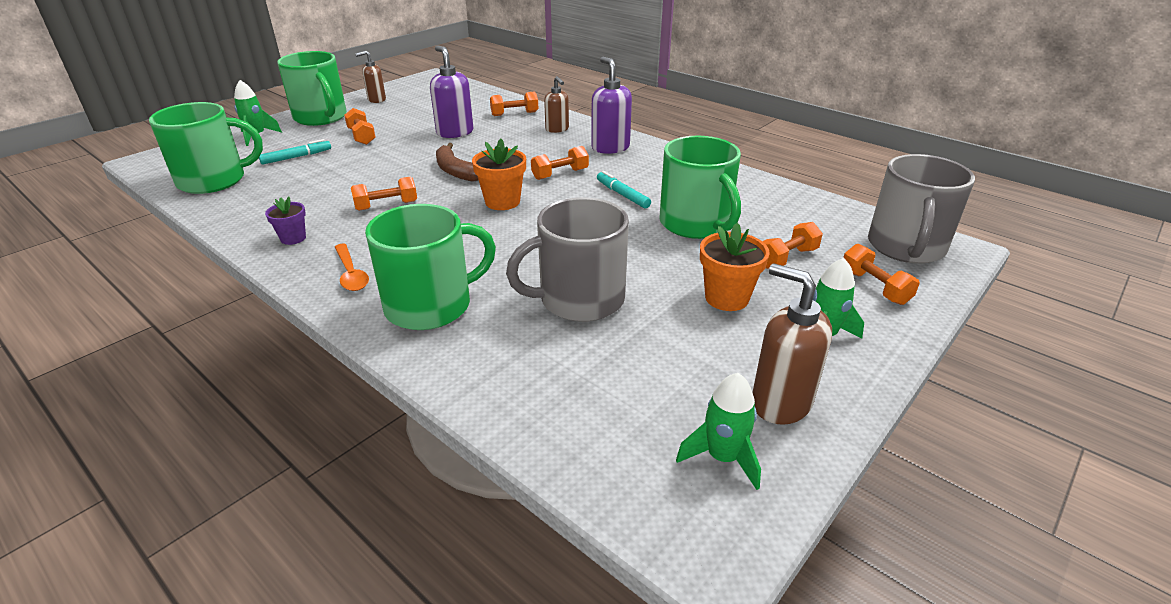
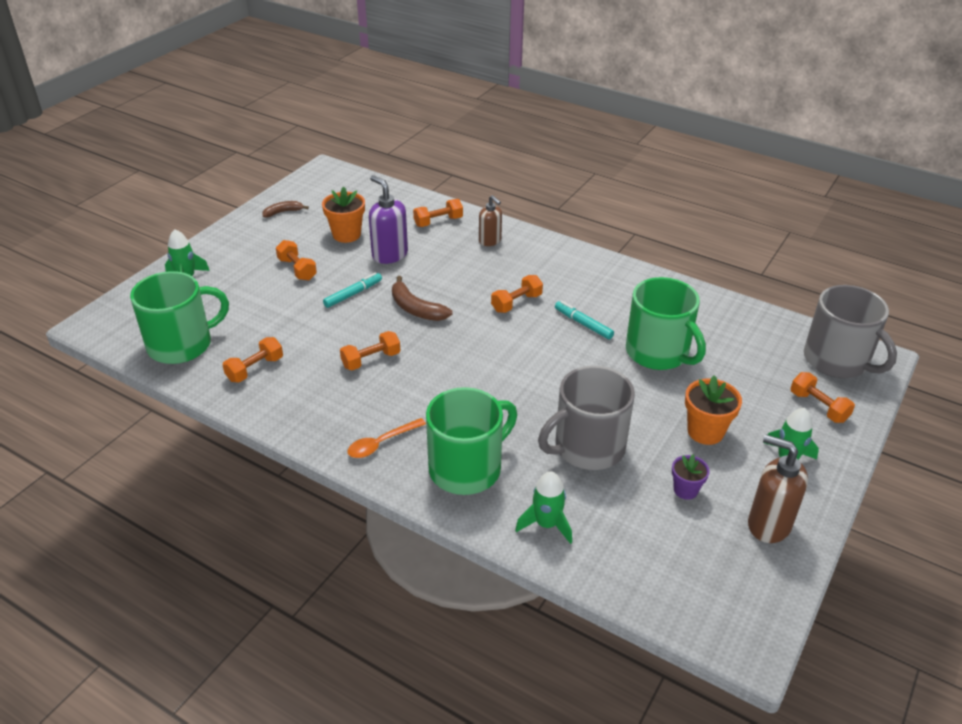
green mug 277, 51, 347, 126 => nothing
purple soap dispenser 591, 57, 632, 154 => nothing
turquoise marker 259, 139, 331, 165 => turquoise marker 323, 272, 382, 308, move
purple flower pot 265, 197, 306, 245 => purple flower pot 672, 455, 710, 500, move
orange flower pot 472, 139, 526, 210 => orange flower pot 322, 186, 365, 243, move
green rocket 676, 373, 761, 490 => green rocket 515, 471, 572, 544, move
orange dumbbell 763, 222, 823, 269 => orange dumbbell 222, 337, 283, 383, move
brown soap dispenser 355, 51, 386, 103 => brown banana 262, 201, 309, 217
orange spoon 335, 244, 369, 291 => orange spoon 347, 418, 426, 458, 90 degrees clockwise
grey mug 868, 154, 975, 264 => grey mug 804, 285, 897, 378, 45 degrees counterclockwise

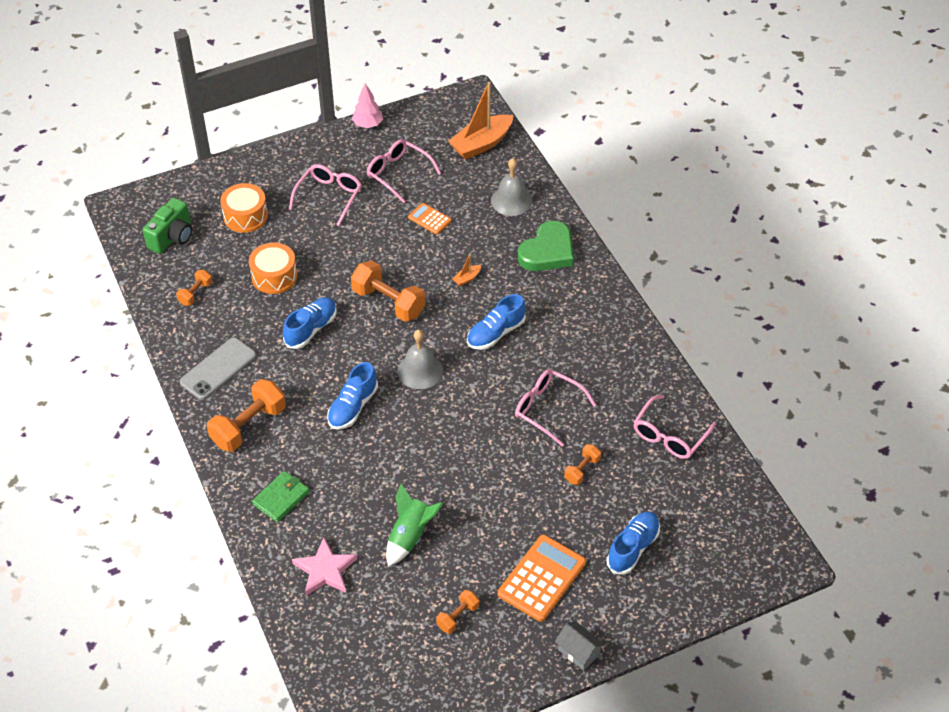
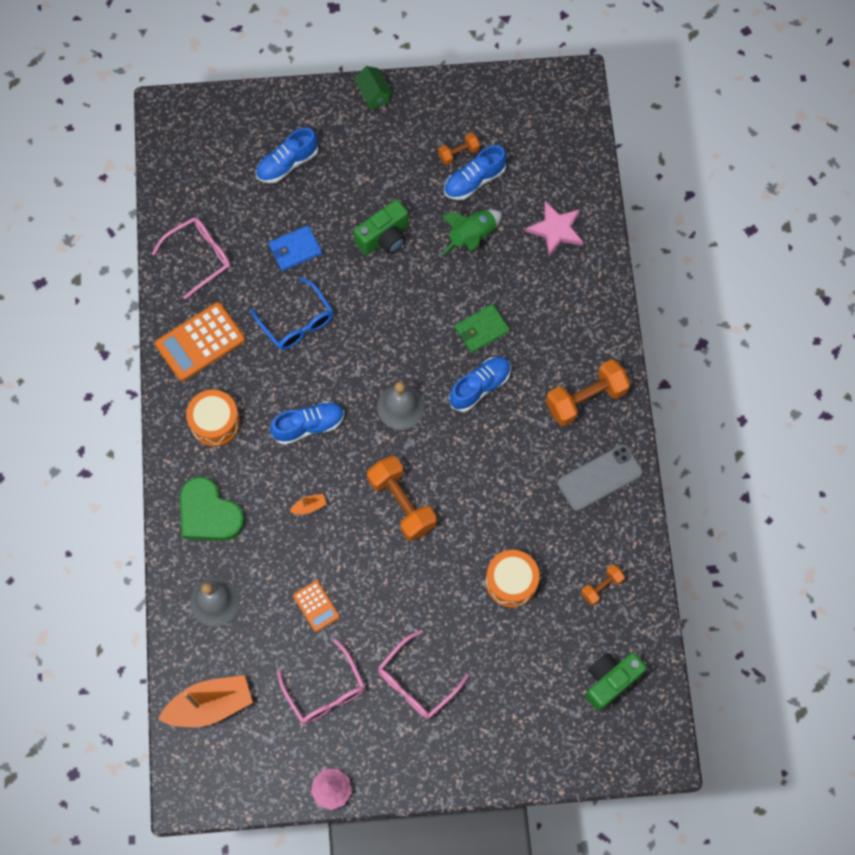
nothing => green camera 354, 200, 408, 255
orange drum 220, 183, 268, 233 => orange drum 186, 390, 241, 447, move
green wallet 252, 471, 310, 522 => green wallet 455, 304, 510, 353, move
blue shoe 283, 297, 337, 349 => blue shoe 444, 145, 507, 200, move
orange calculator 498, 535, 586, 622 => orange calculator 155, 302, 245, 381, move
orange dumbbell 564, 444, 601, 485 => blue wallet 268, 225, 322, 271
pink glasses 515, 369, 596, 447 => blue glasses 251, 277, 333, 350
grey house 555, 621, 605, 671 => green house 355, 66, 393, 110
green heart 518, 221, 574, 271 => green heart 180, 477, 245, 541, 105 degrees counterclockwise

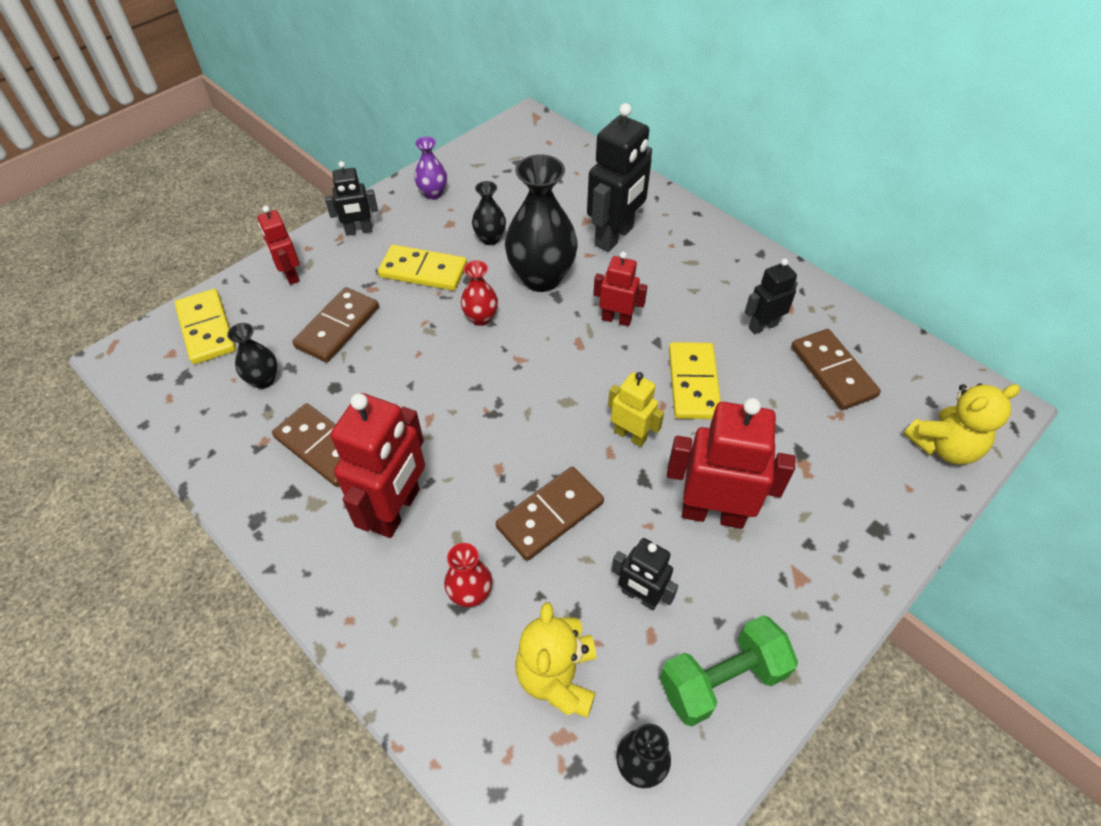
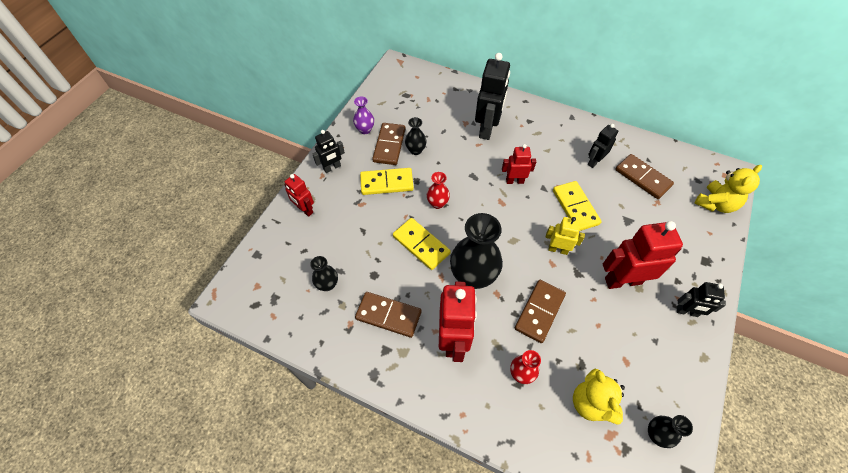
green dumbbell 660, 615, 798, 726 => nothing
yellow domino 175, 289, 236, 364 => yellow domino 393, 218, 451, 270, move
brown domino 292, 287, 379, 362 => brown domino 372, 123, 406, 165, move
black vase 505, 154, 578, 292 => black vase 450, 213, 503, 289, move
black robot 611, 538, 678, 610 => black robot 677, 282, 726, 317, move

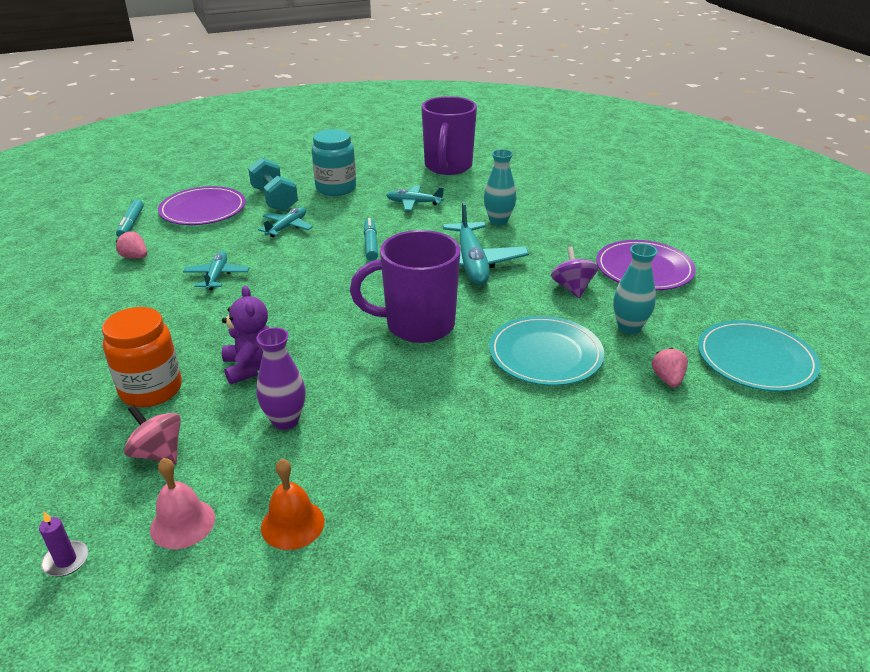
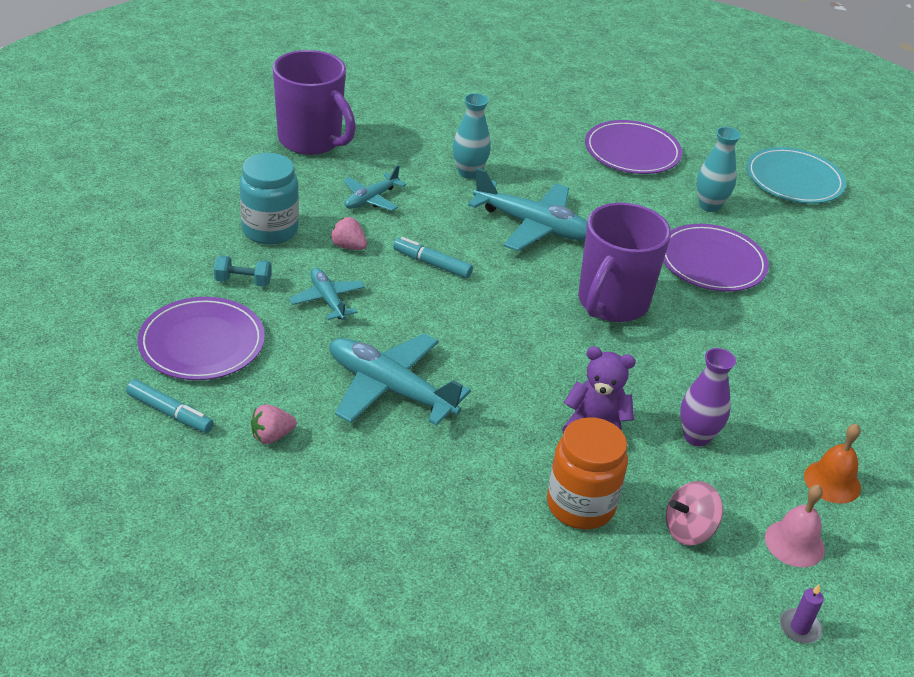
purple spinning top 551, 246, 598, 298 => nothing
pink strawberry 652, 347, 688, 388 => pink strawberry 330, 217, 367, 250, move
turquoise plate 489, 316, 604, 386 => purple plate 663, 224, 769, 292
turquoise plane 183, 251, 249, 290 => turquoise plane 330, 333, 471, 426, x1.78
turquoise dumbbell 248, 158, 298, 212 => turquoise dumbbell 214, 255, 272, 287, x0.58

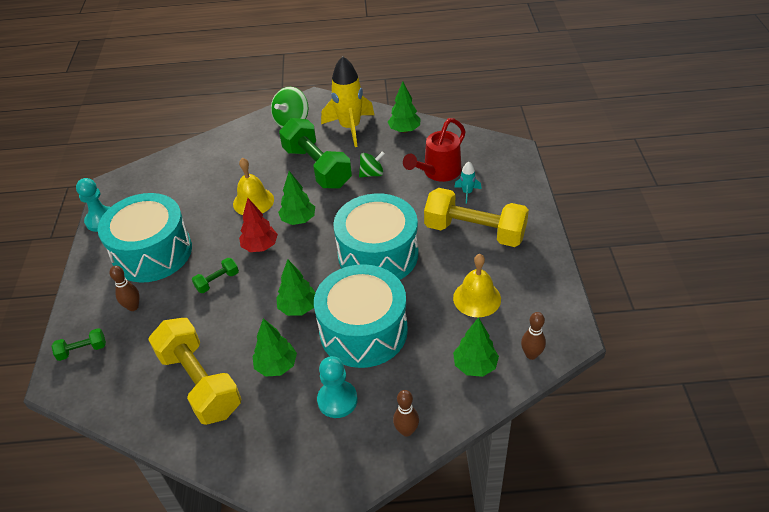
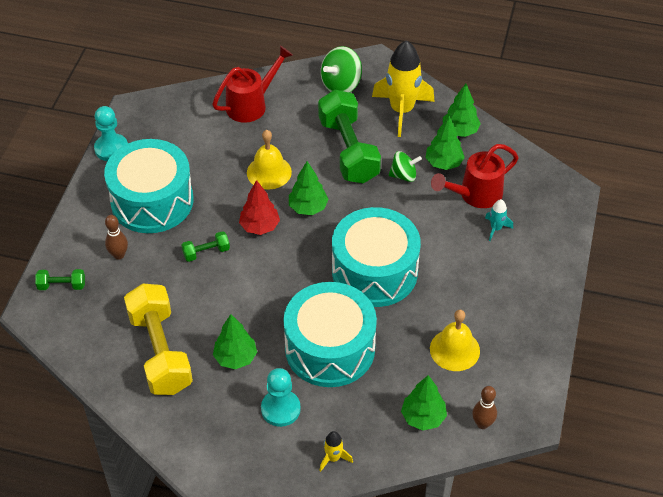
yellow dumbbell 424, 188, 529, 247 => nothing
nothing => red watering can 212, 46, 293, 123
green tree 276, 259, 315, 316 => green tree 425, 116, 465, 170, move
brown bowling pin 393, 390, 419, 437 => yellow rocket 319, 431, 353, 472

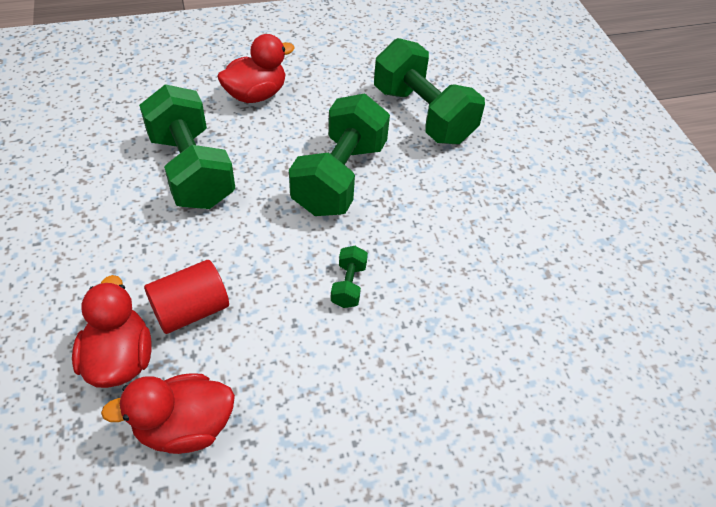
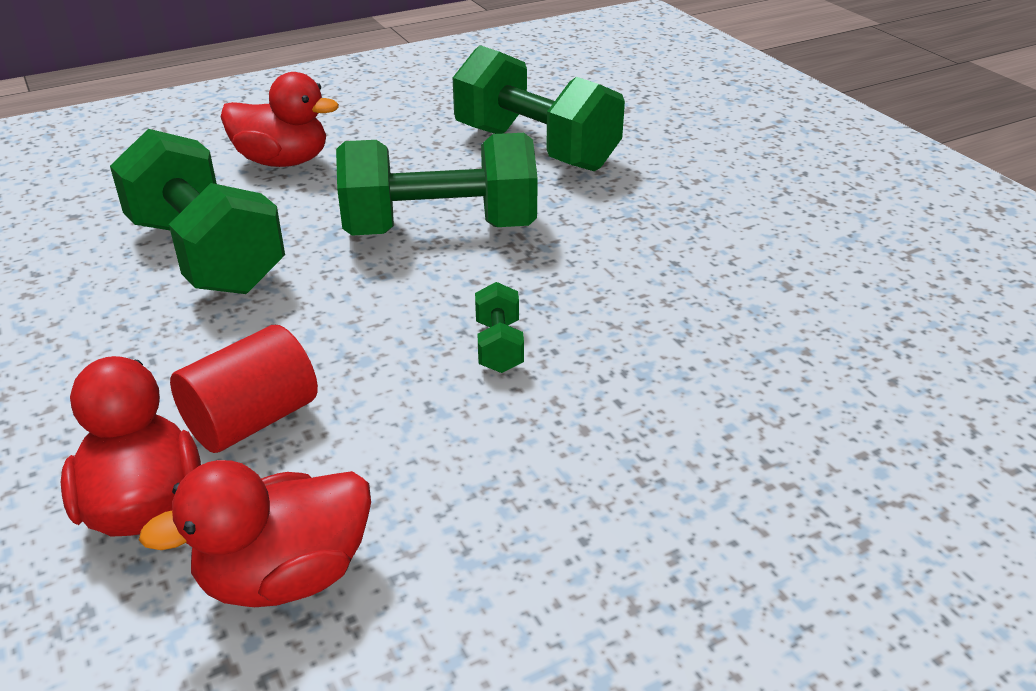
red duck 217, 34, 295, 103 => red duck 221, 72, 339, 167, 60 degrees clockwise
green dumbbell 289, 94, 390, 216 => green dumbbell 336, 133, 538, 236, 75 degrees clockwise

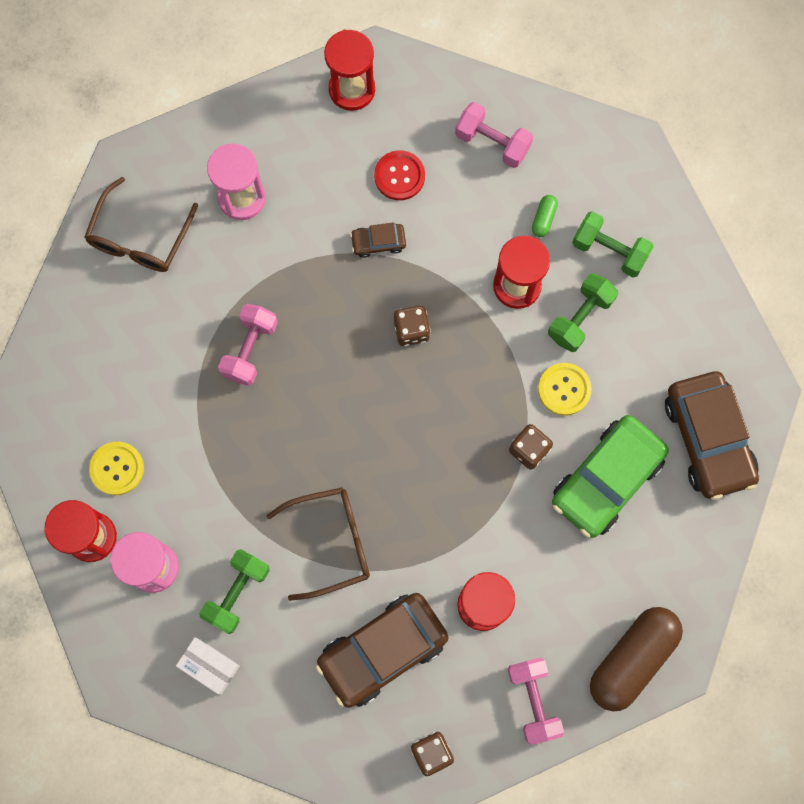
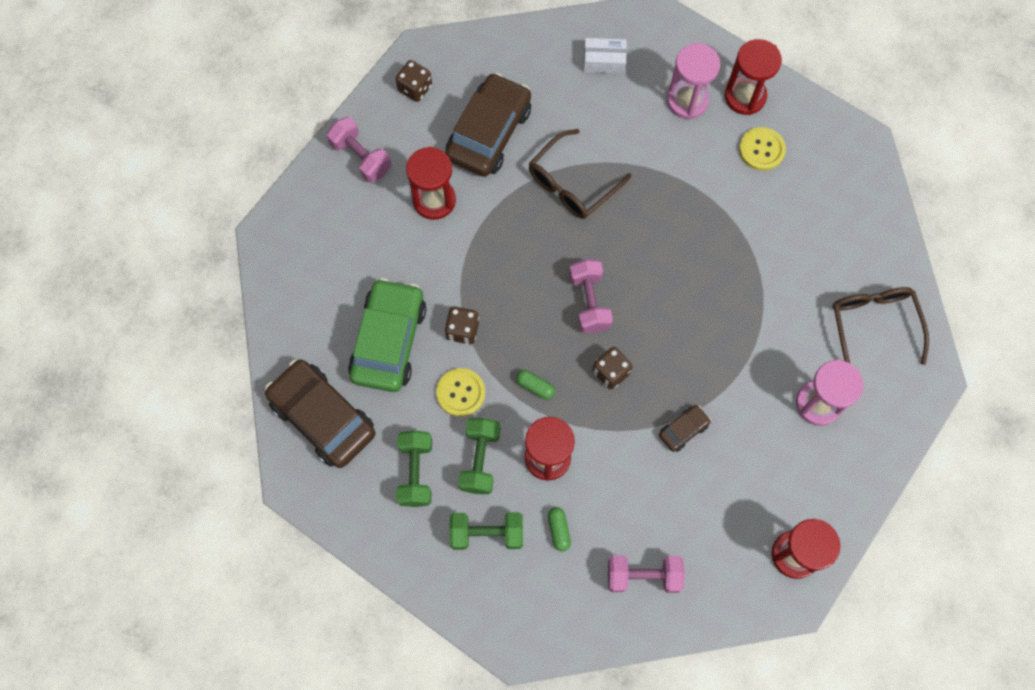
red button 374, 150, 425, 200 => nothing
brown capsule 590, 607, 683, 711 => nothing
nothing => green capsule 516, 370, 555, 399
green dumbbell 199, 549, 270, 634 => green dumbbell 396, 430, 432, 507, move
pink dumbbell 218, 304, 278, 386 => pink dumbbell 569, 259, 613, 333, move

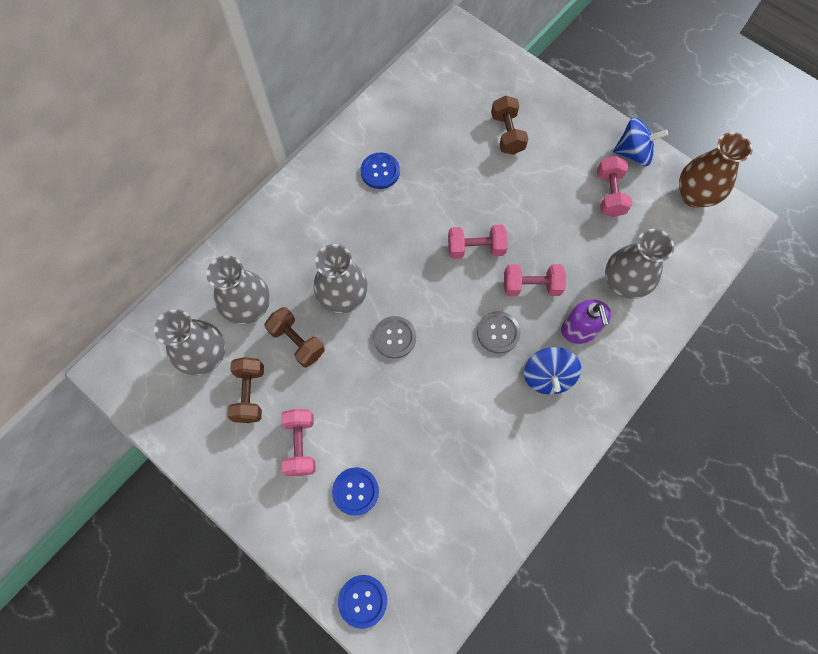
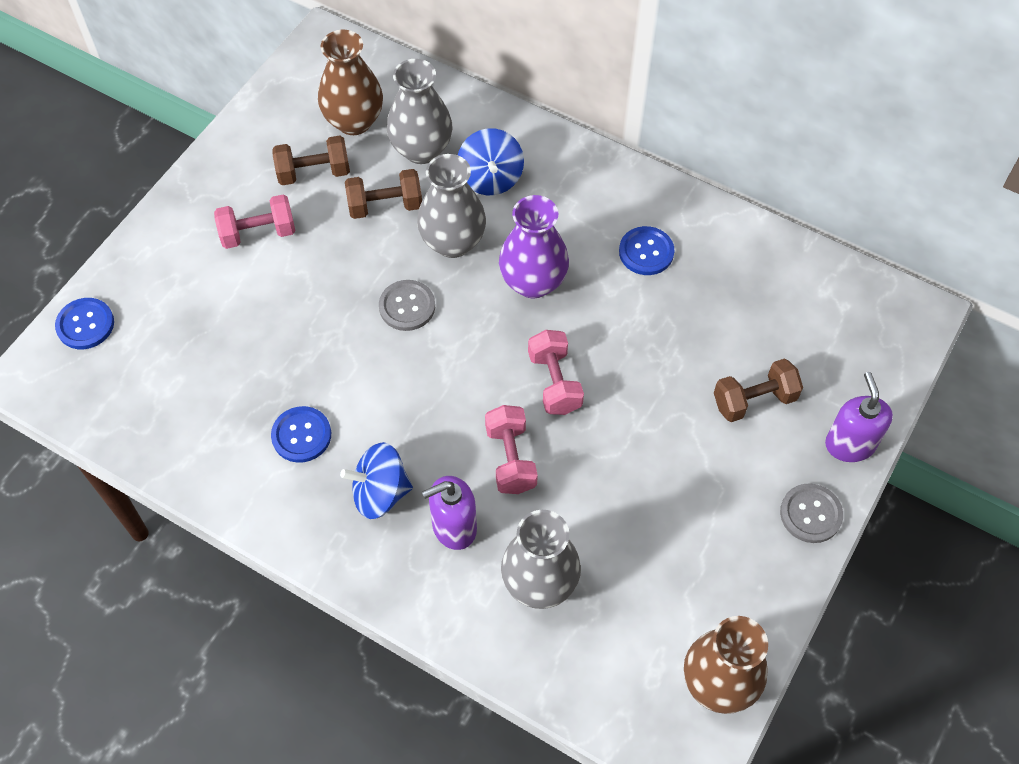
pink dumbbell 597, 156, 632, 217 => nothing
nothing => purple vase 499, 195, 569, 299
nothing => purple soap dispenser 825, 372, 893, 462
blue button 332, 467, 379, 516 => blue button 271, 406, 331, 463, move
grey button 477, 311, 520, 354 => grey button 780, 483, 843, 543, move
blue spinning top 613, 117, 668, 166 => blue spinning top 458, 128, 524, 195, move
grey vase 154, 309, 225, 375 => brown vase 318, 30, 383, 135
brown dumbbell 264, 307, 325, 367 => brown dumbbell 345, 169, 422, 219, 45 degrees clockwise

